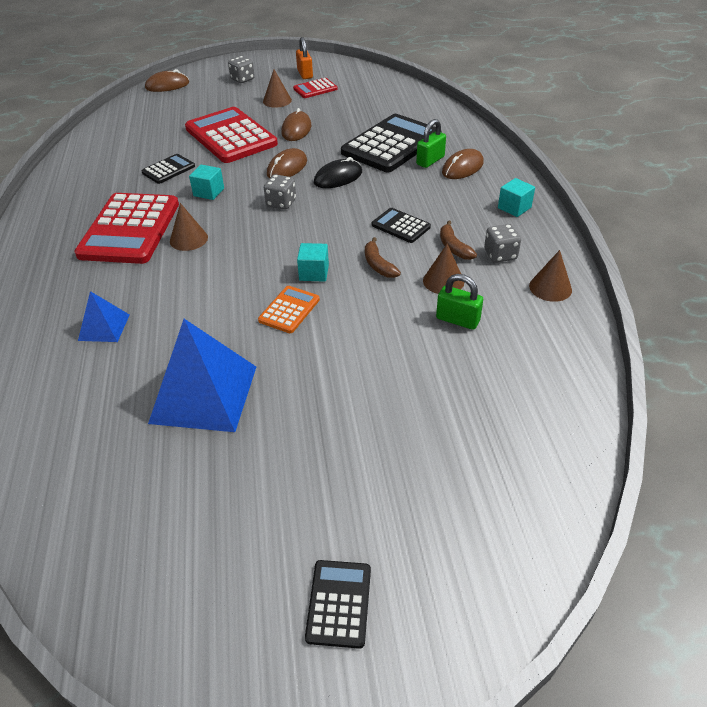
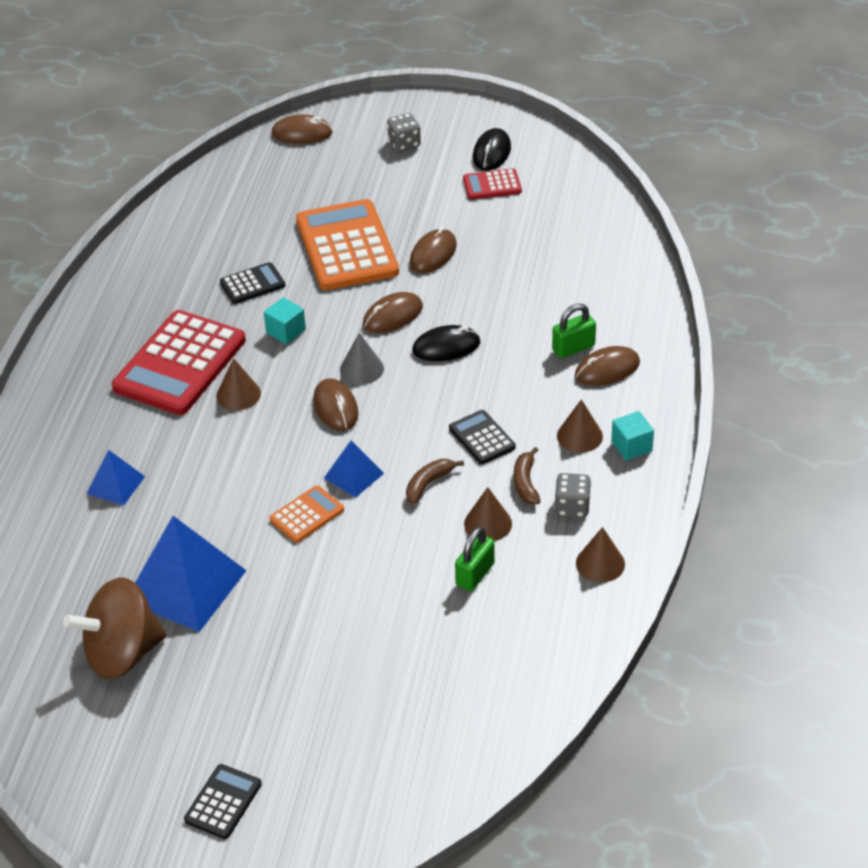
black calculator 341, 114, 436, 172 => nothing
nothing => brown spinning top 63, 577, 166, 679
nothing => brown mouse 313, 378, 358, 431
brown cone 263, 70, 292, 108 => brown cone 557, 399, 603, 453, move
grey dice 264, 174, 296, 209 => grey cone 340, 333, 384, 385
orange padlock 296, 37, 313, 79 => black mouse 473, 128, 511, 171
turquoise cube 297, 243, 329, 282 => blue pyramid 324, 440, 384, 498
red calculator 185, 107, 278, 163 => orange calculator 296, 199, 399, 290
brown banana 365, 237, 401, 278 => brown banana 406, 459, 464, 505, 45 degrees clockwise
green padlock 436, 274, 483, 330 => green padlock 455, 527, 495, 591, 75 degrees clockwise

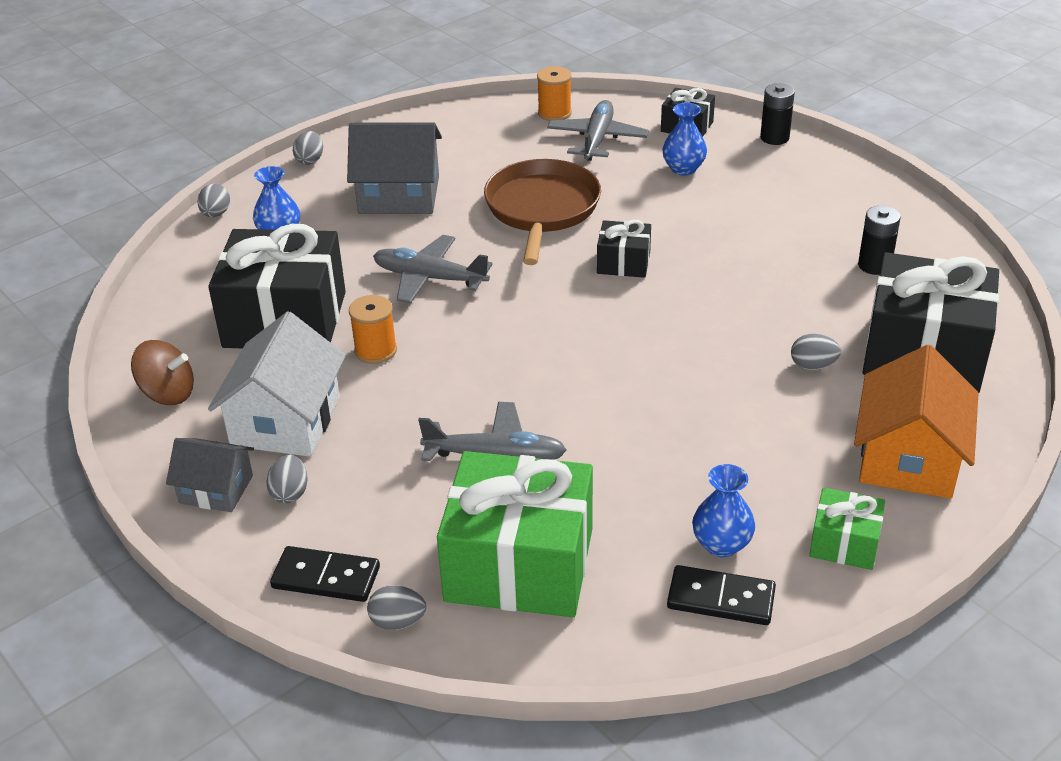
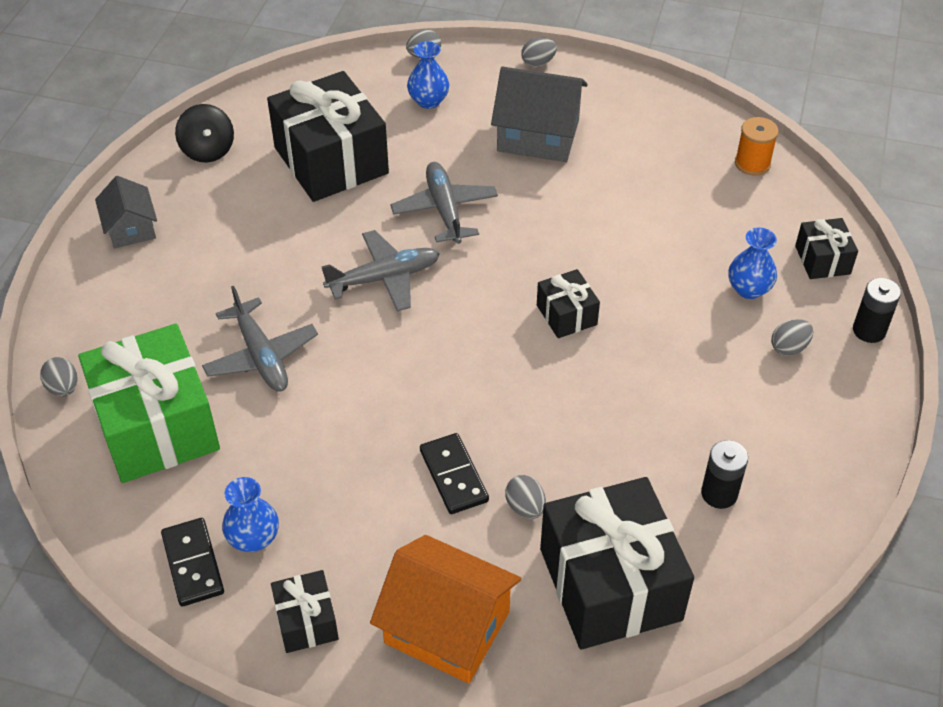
white house 208, 311, 346, 457 => nothing
orange spool 349, 295, 397, 364 => nothing
brown pan 484, 159, 601, 265 => nothing
grey egg 266, 455, 308, 503 => grey egg 771, 319, 813, 356, move
black domino 270, 546, 380, 602 => black domino 420, 433, 489, 514, move
grey plane 547, 100, 649, 161 => grey plane 322, 230, 439, 311, move
brown spinning top 131, 340, 194, 405 => black spinning top 175, 104, 234, 163
green gift 809, 487, 885, 570 => black gift 271, 570, 339, 653
grey house 347, 122, 442, 214 => grey house 491, 67, 588, 162, 45 degrees counterclockwise
orange house 854, 345, 979, 499 => orange house 370, 535, 521, 683, 45 degrees clockwise

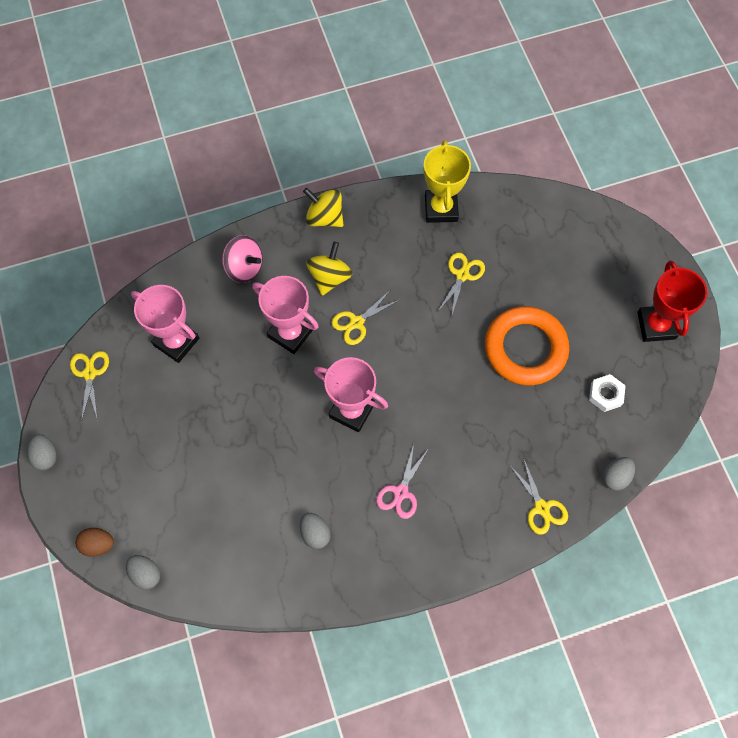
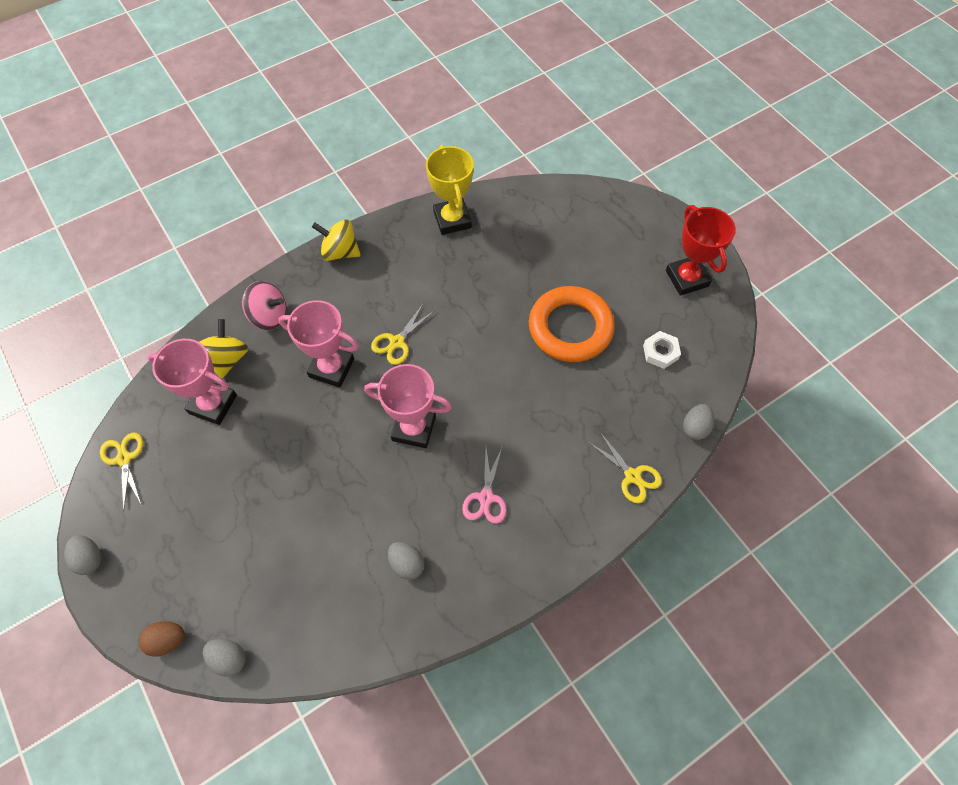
yellow scissors 438, 253, 485, 318 => nothing
yellow spinning top 306, 242, 352, 296 => yellow spinning top 200, 319, 248, 379, move

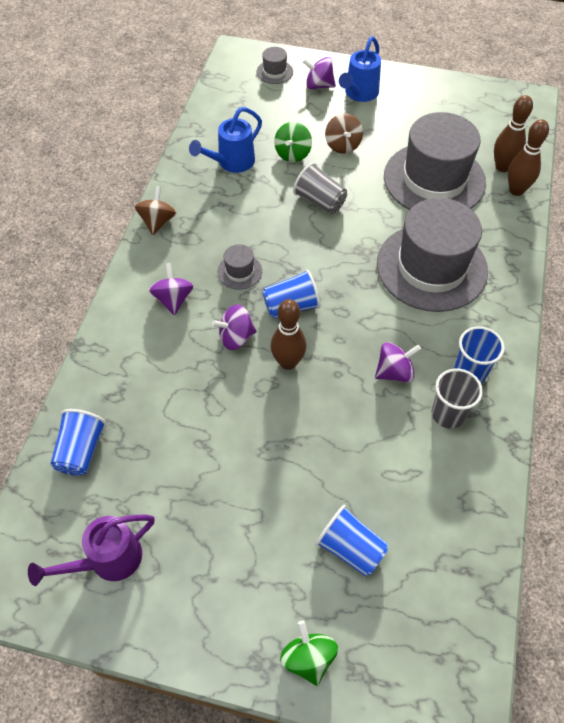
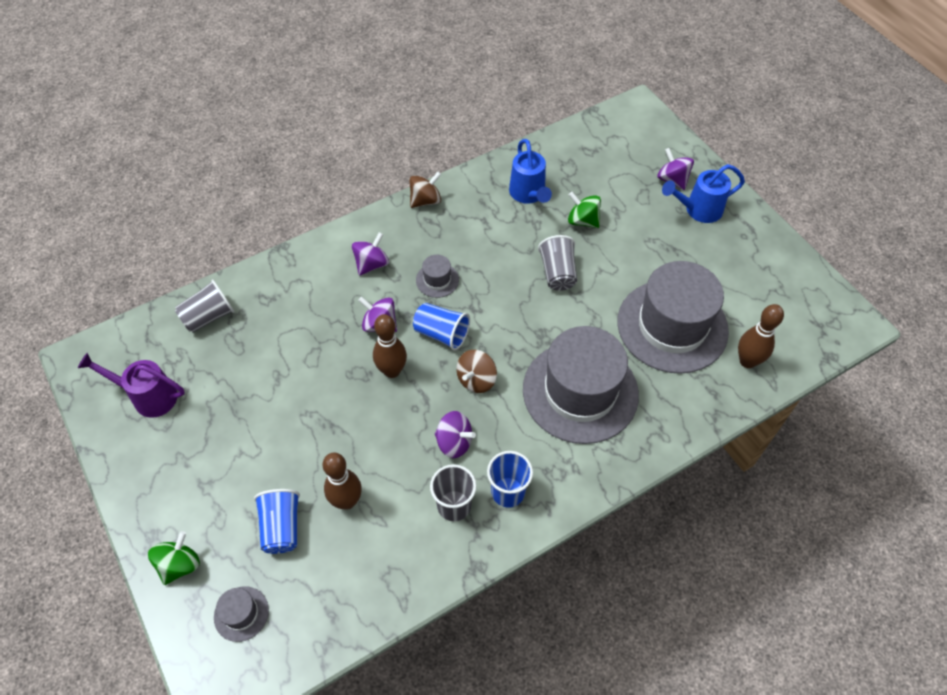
grey hat 257, 47, 293, 84 => grey hat 214, 586, 269, 642, move
brown spinning top 325, 113, 363, 154 => brown spinning top 456, 350, 497, 393, move
brown bowling pin 508, 119, 549, 196 => brown bowling pin 323, 452, 362, 510, move
blue cup 50, 409, 106, 476 => grey cup 175, 279, 235, 332
blue watering can 189, 107, 262, 173 => blue watering can 509, 139, 552, 204, 105 degrees counterclockwise
green spinning top 274, 122, 312, 162 => green spinning top 568, 192, 601, 228, 60 degrees clockwise

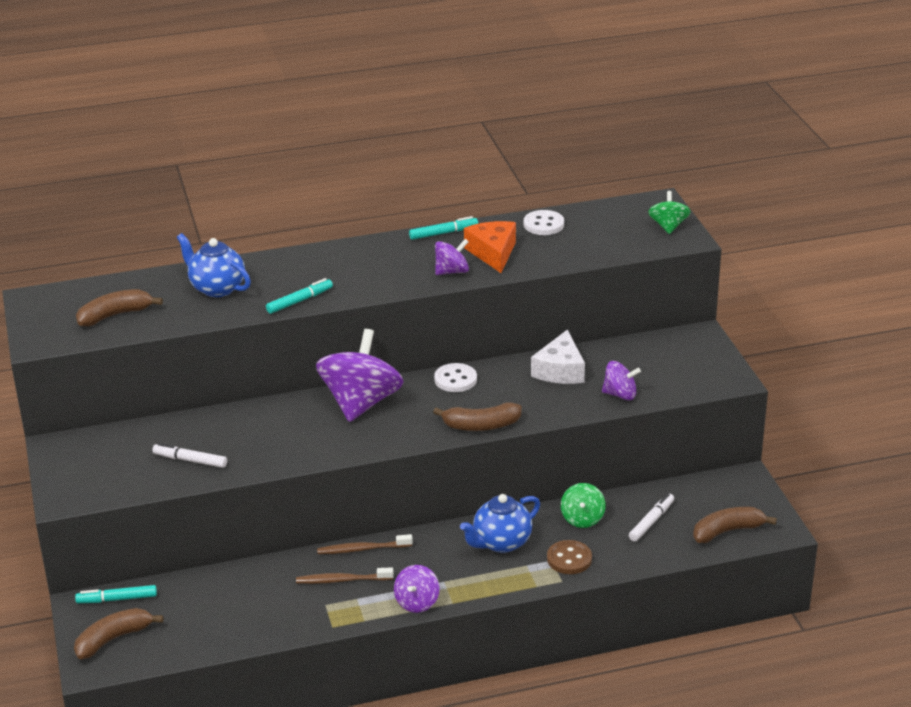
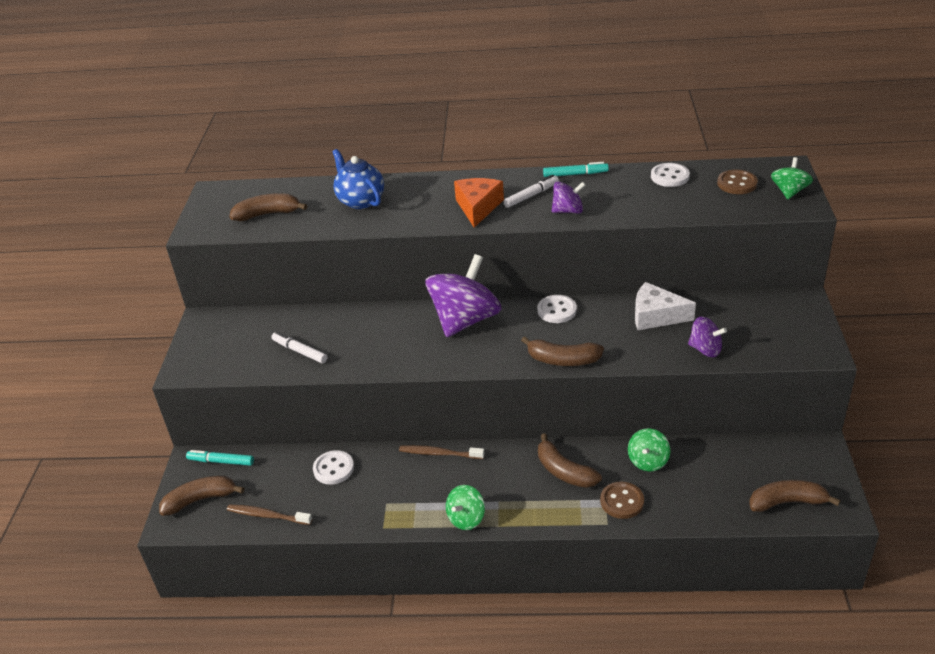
turquoise marker 266, 278, 333, 314 => nothing
nothing => white button 313, 450, 354, 485
nothing => brown button 717, 170, 758, 194
brown toothbrush 296, 567, 394, 584 => brown toothbrush 227, 504, 312, 525, move
orange cheese 464, 221, 516, 273 => orange cheese 454, 178, 504, 228, move
white marker 629, 493, 674, 542 => white marker 504, 175, 559, 208, move
blue teapot 460, 494, 540, 553 => brown banana 538, 433, 602, 488
purple spinning top 394, 565, 440, 613 => green spinning top 446, 485, 485, 530
white cheese 531, 329, 585, 384 => white cheese 635, 282, 696, 330, 75 degrees clockwise

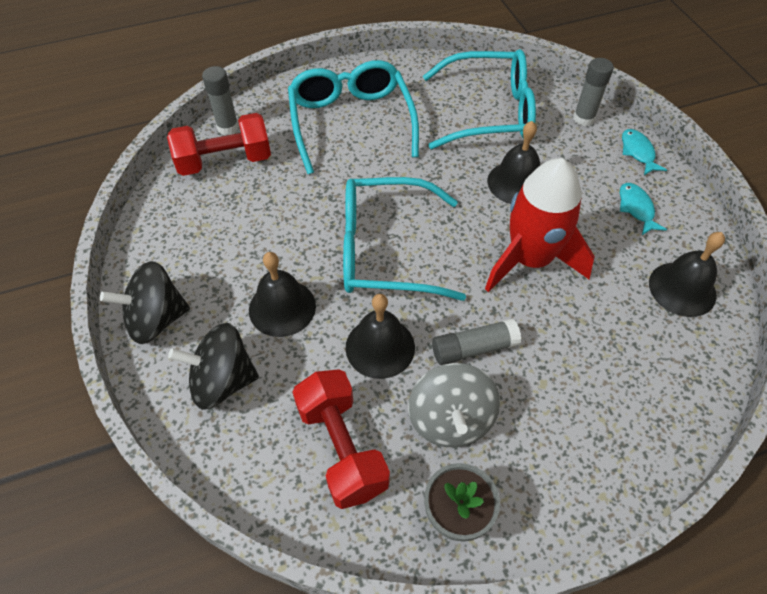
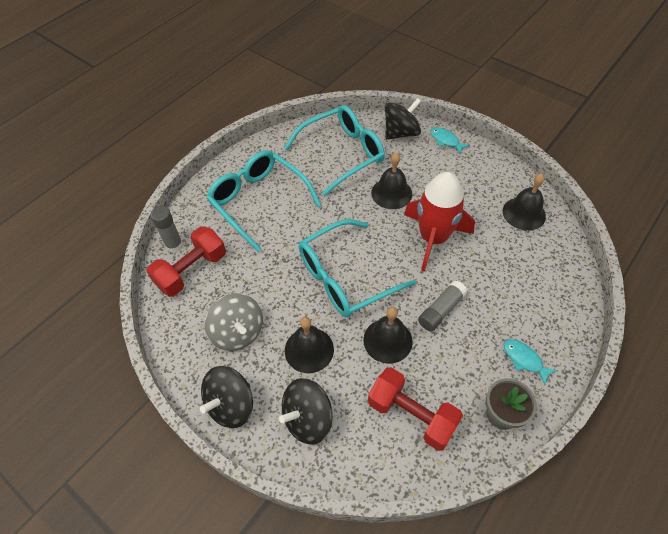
grey spinning top 408, 363, 500, 448 => grey spinning top 205, 293, 263, 351, move
turquoise fish 620, 183, 667, 235 => turquoise fish 504, 339, 557, 385, move
grey glue stick 573, 58, 614, 126 => black spinning top 385, 98, 421, 140

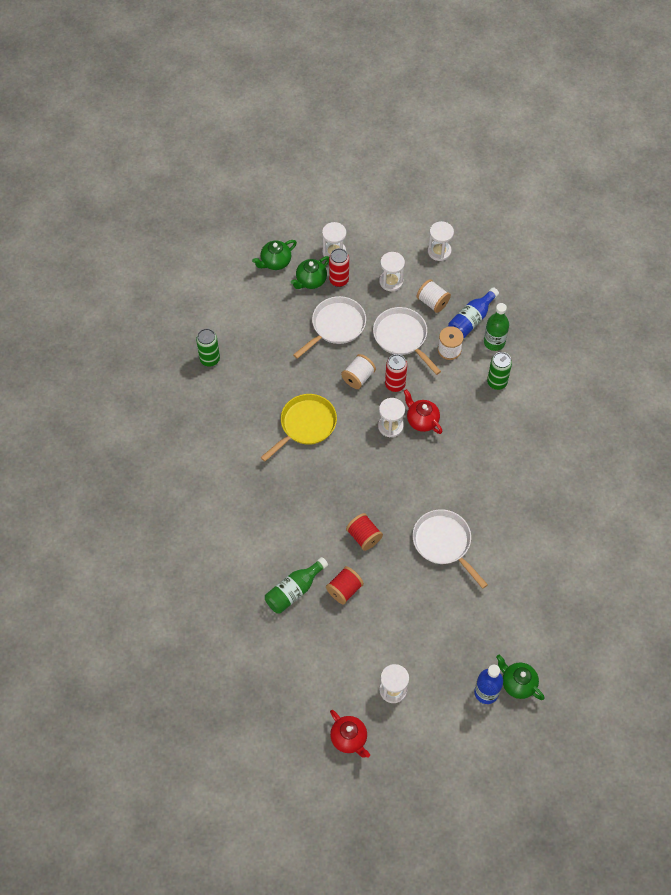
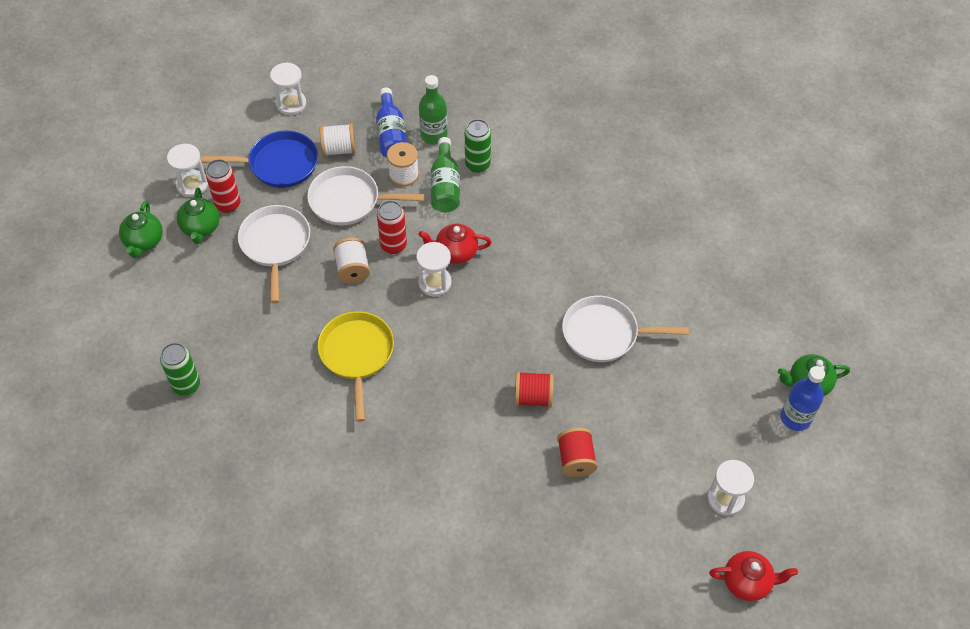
green bottle 265, 557, 328, 614 => green bottle 431, 137, 460, 213, move
white hourglass 379, 252, 405, 292 => blue pan 201, 131, 318, 188

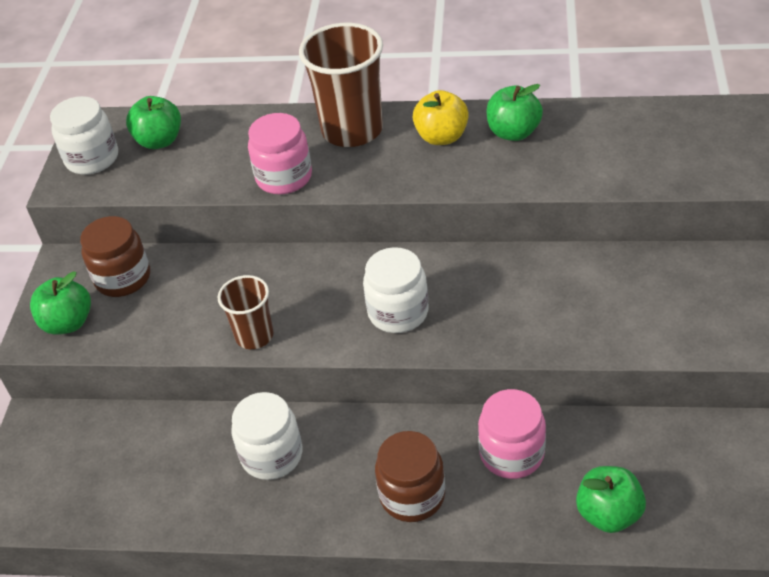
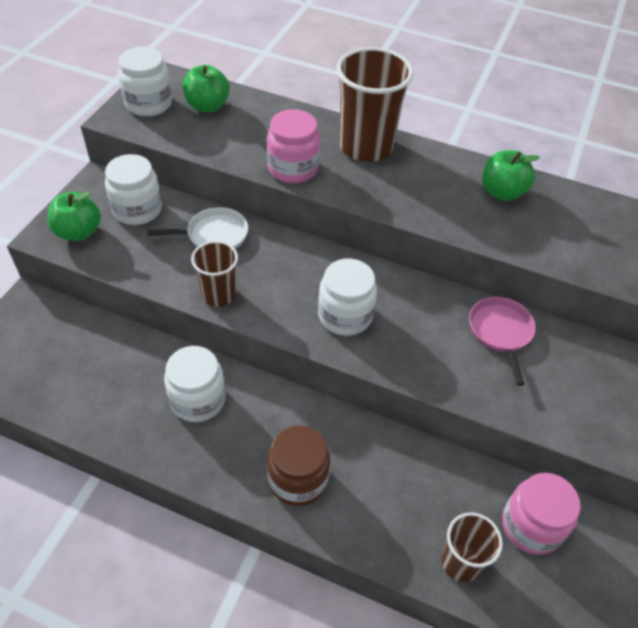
yellow apple 412, 90, 469, 145 => nothing
nothing => white pan 147, 207, 248, 249
nothing => pink pan 469, 297, 536, 386
pink jar 478, 389, 546, 479 => pink jar 502, 473, 581, 555, move
green apple 576, 466, 646, 533 => brown cup 441, 512, 503, 582
brown jar 80, 216, 150, 297 => white jar 105, 154, 162, 225

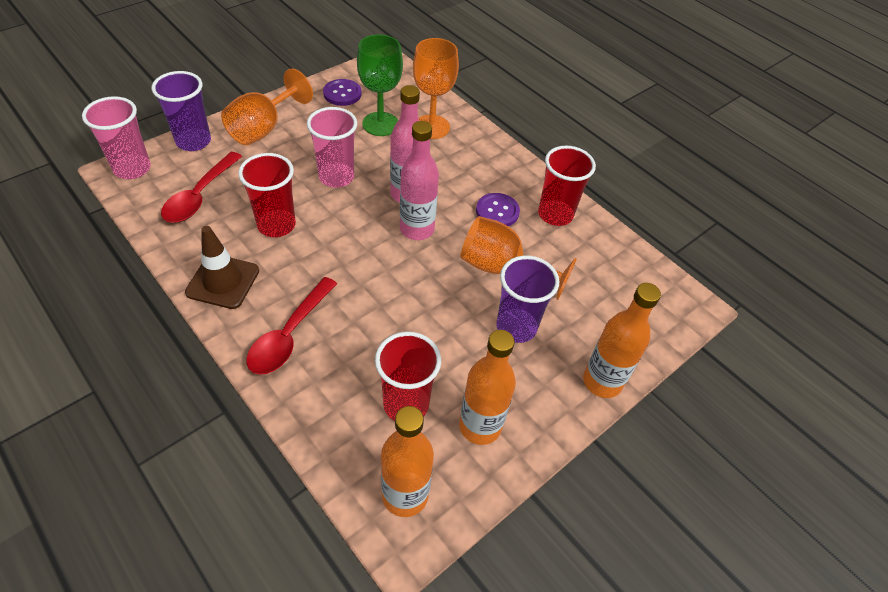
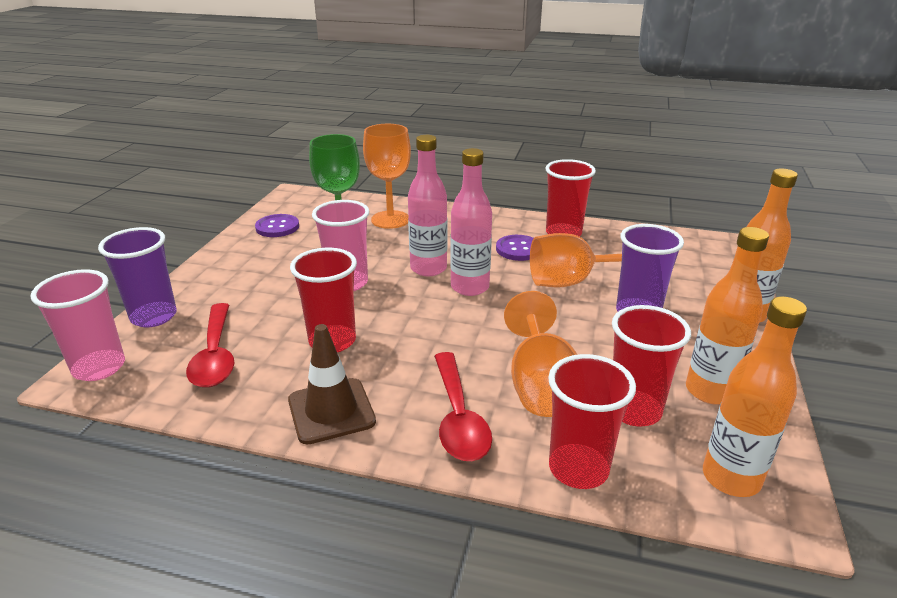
nothing => red cup 548, 354, 636, 489
orange goblet 221, 69, 313, 145 => orange goblet 504, 291, 577, 417, move

